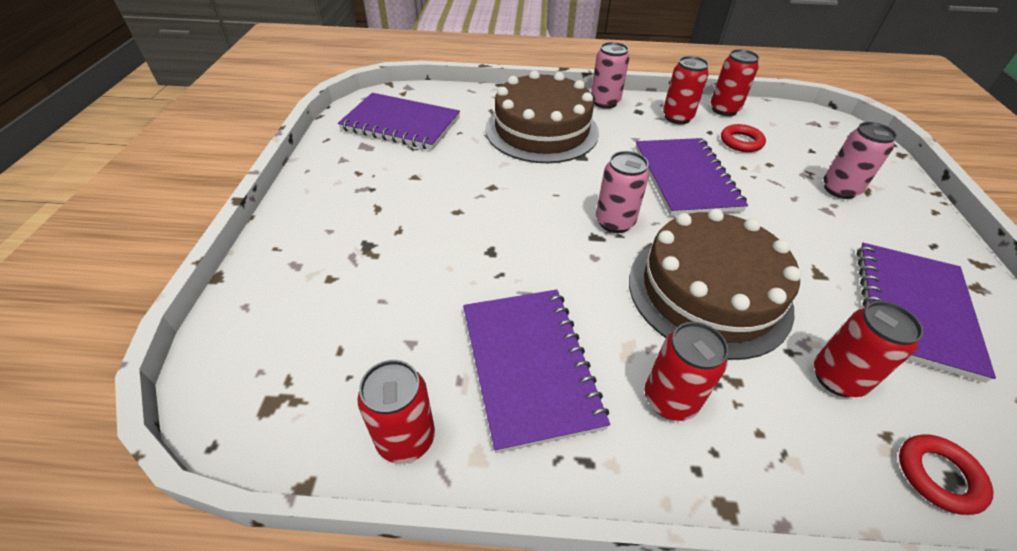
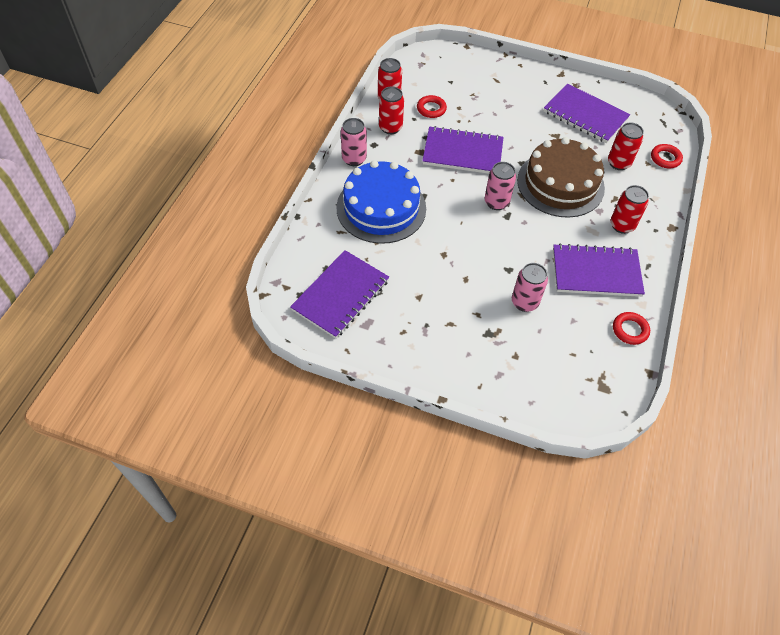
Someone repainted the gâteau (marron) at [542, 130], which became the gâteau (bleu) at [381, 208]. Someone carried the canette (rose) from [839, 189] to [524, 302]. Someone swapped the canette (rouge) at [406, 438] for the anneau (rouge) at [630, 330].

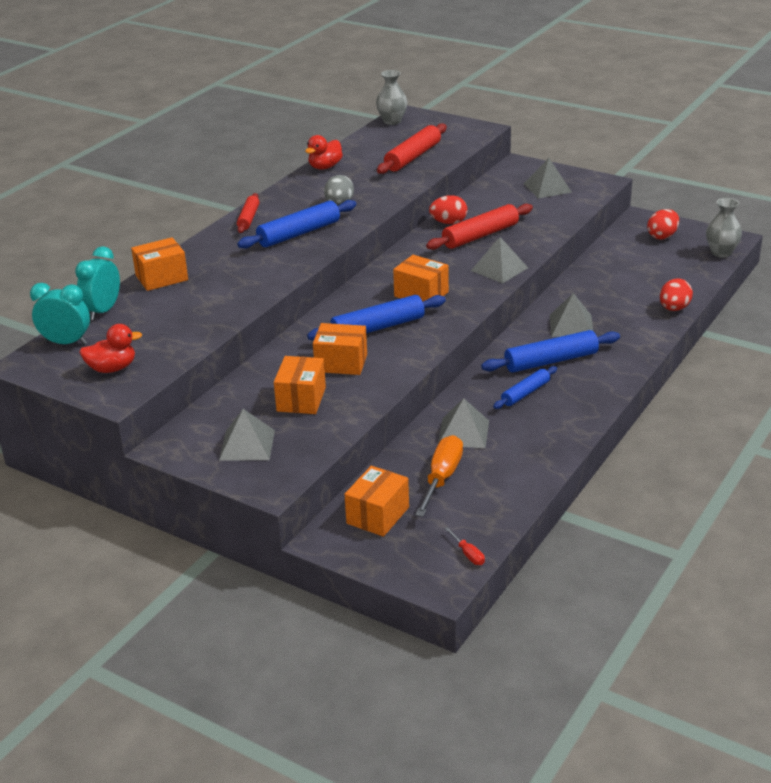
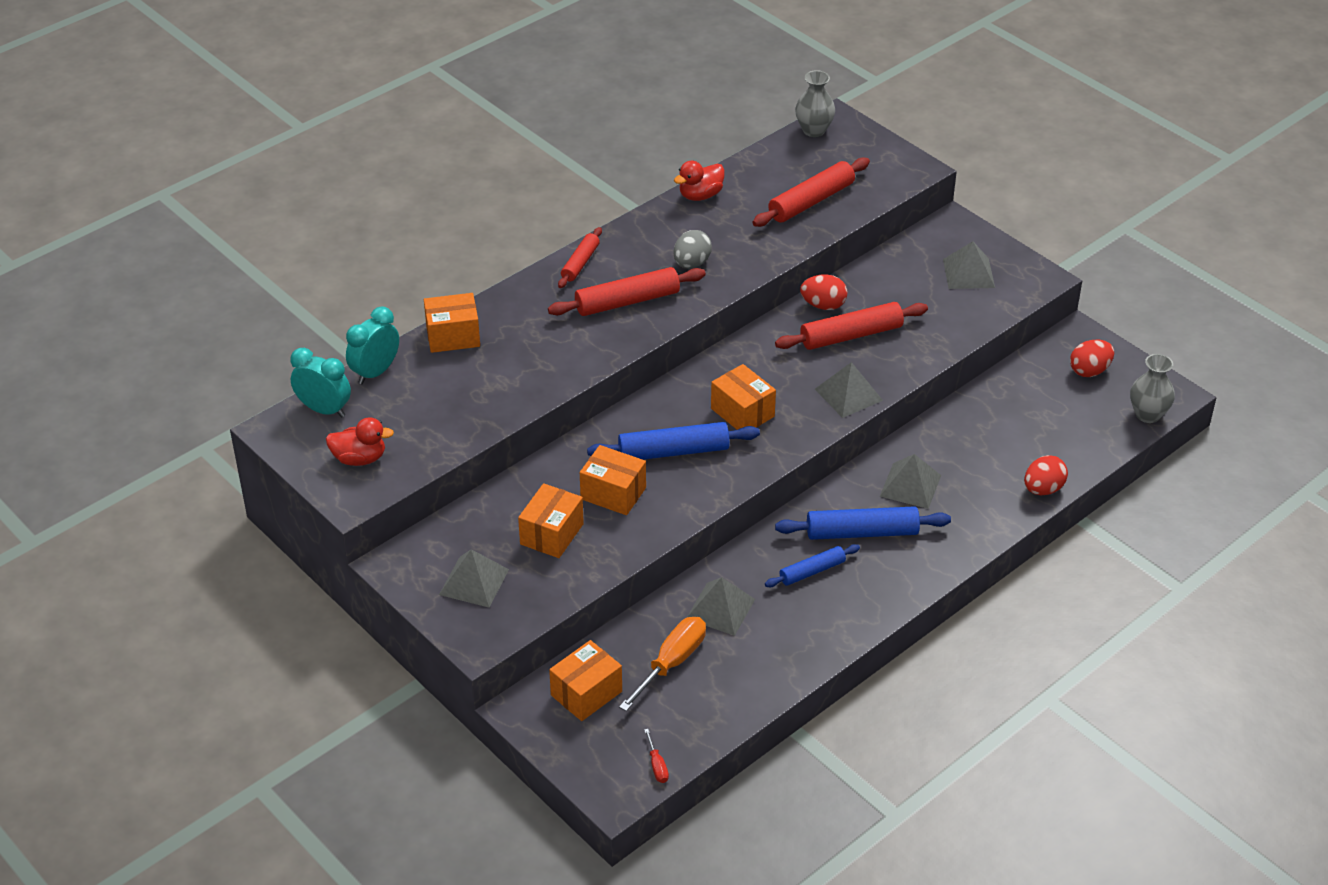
Someone repainted the rouleau à pâtisserie (bleu) at [299, 233], which became the rouleau à pâtisserie (rouge) at [627, 301].

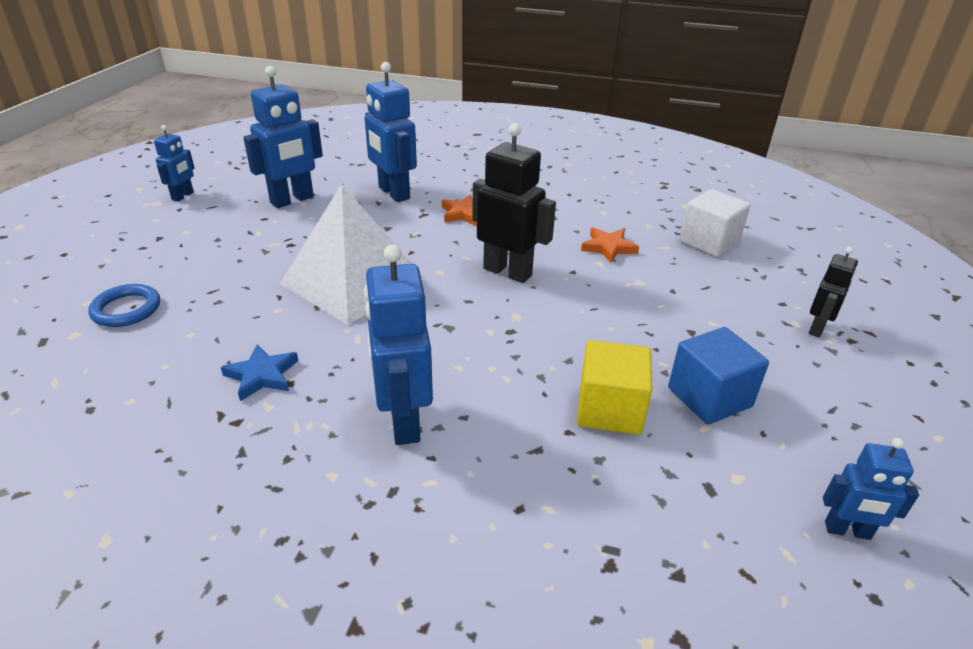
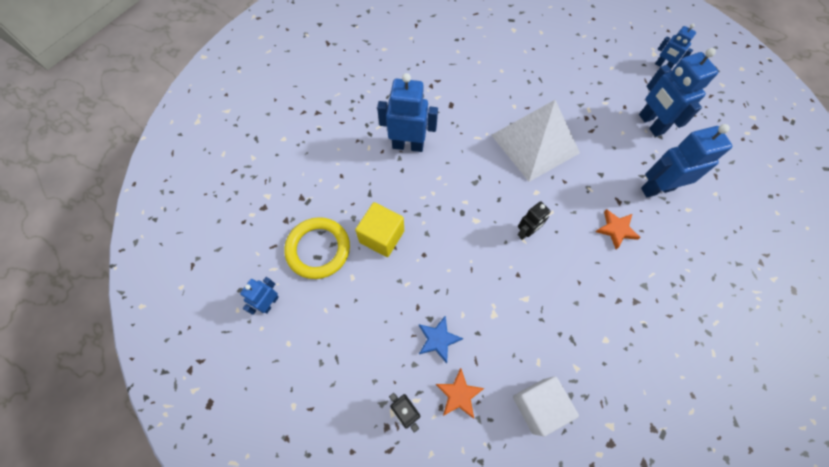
Someone scaled the robot (noir) at [508, 272] by 0.56. Someone carried the étoile (orange) from [608, 247] to [459, 394]. Someone took away the anneau (bleu) at [126, 309]. Someone took away the cube (bleu) at [709, 397]. Someone carried the étoile (bleu) from [262, 375] to [438, 339]. Someone put down the anneau (jaune) at [318, 249].

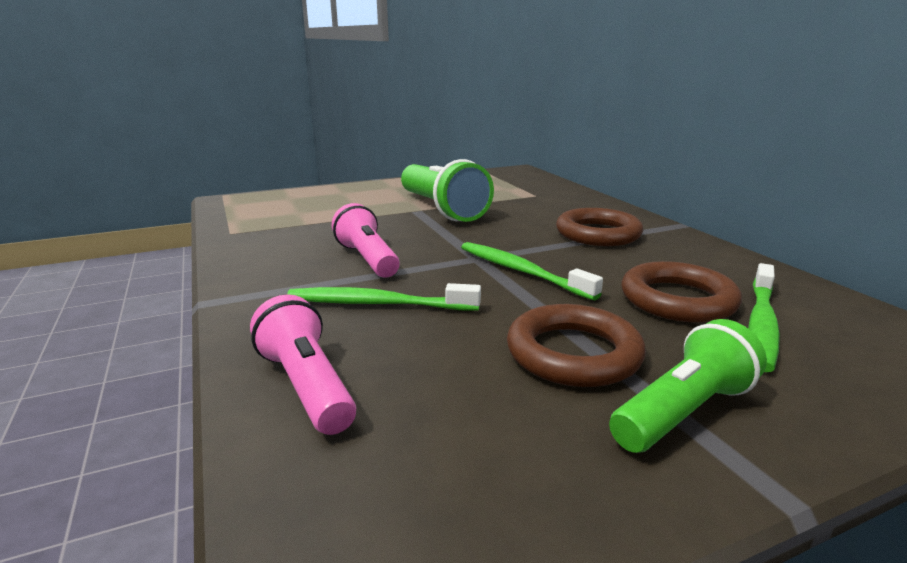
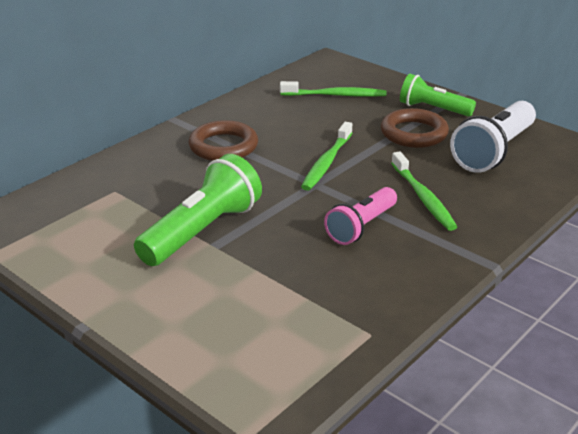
Someone took away the anneau (marron) at [677, 300]. Someone took away the lampe de poche (rose) at [306, 386]. Someone put down the lampe de poche (blanc) at [494, 152].

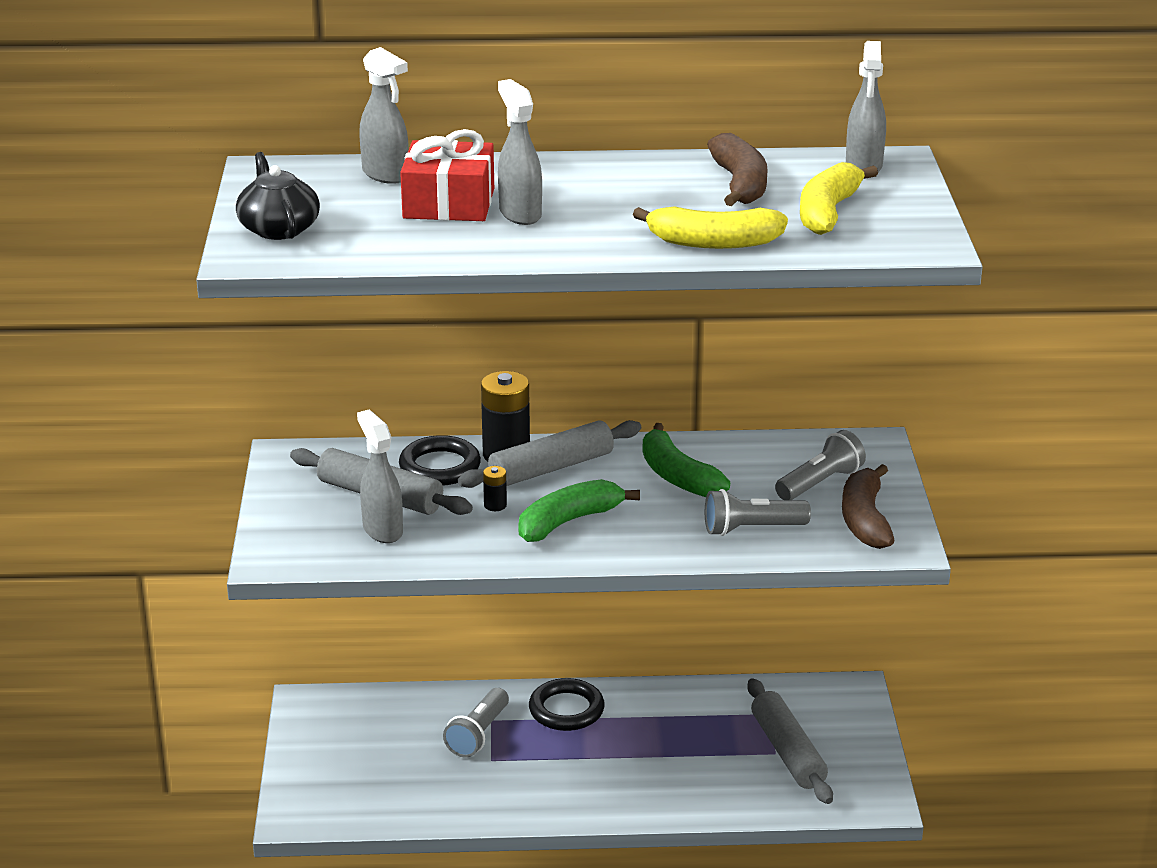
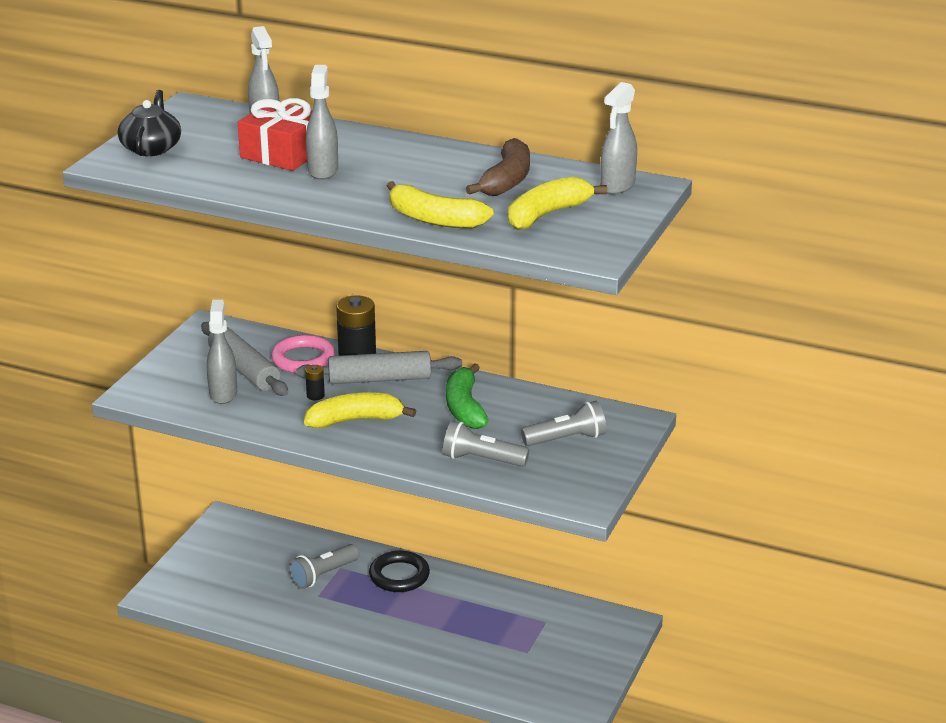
Someone repainted the anneau (noir) at [440, 467], which became the anneau (rose) at [303, 359]. Someone took away the banane (marron) at [865, 519]. Someone repainted the banane (vert) at [569, 521], which became the banane (jaune) at [355, 420]. Someone took away the rouleau à pâtisserie (gris) at [787, 752].

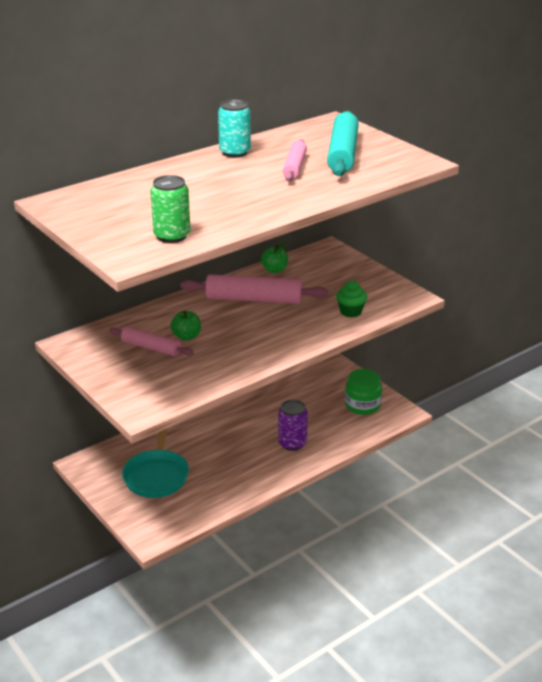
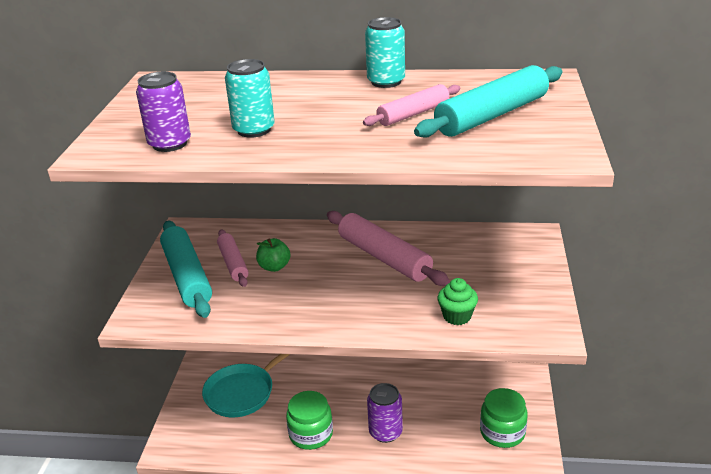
Someone repainted the canette (vert) at [172, 236], which became the canette (violet) at [169, 144]. Someone took away the pomme (vert) at [274, 270]. Someone put down the canette (turquoise) at [254, 130]. Someone put down the rouleau à pâtisserie (turquoise) at [187, 276]. Someone put down the bocal (vert) at [311, 434].

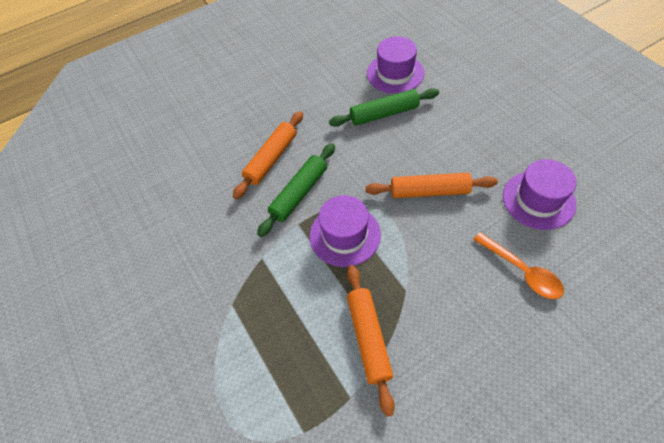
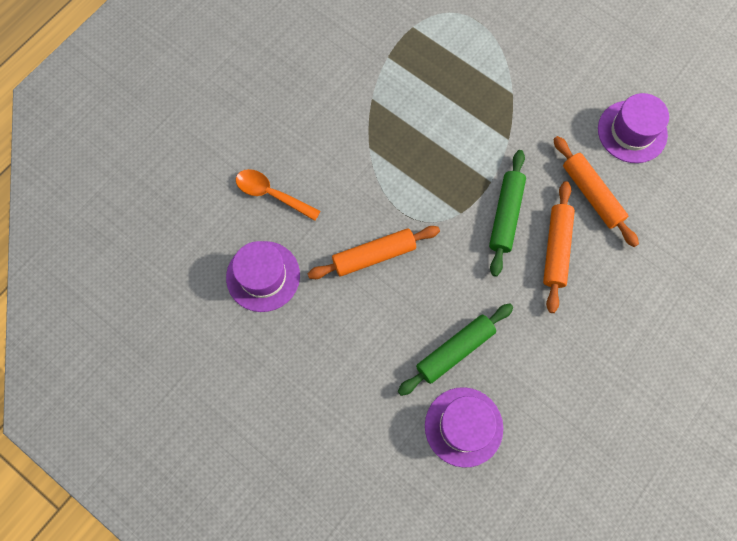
Someone carried the chapeau (violet) from [345, 235] to [632, 132]. Someone carried the rouleau à pâtisserie (orange) from [369, 338] to [591, 194].

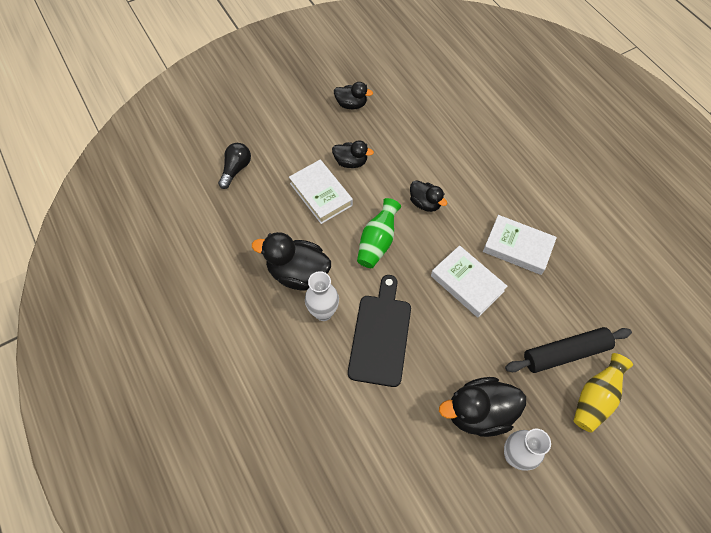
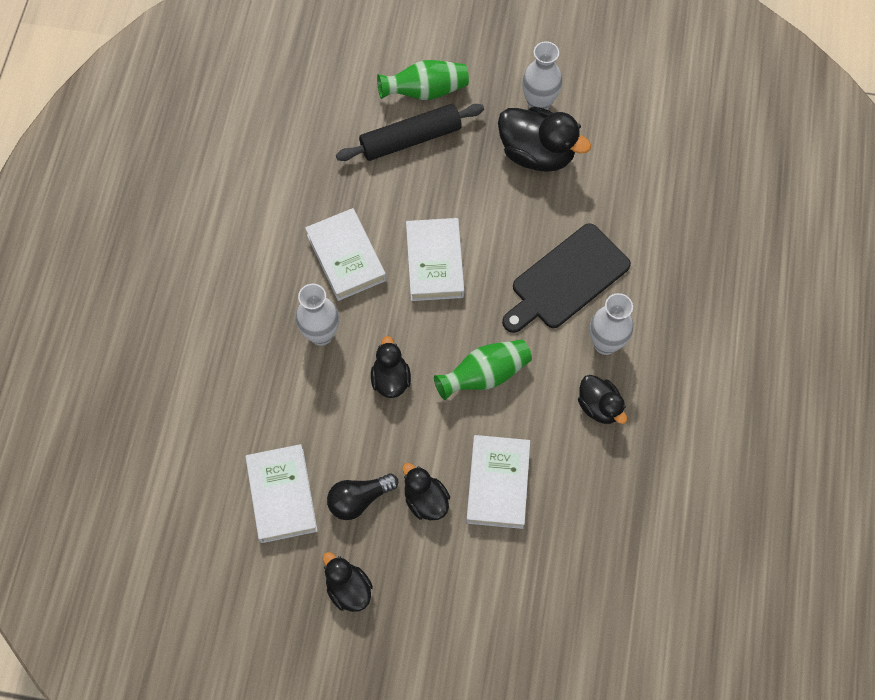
Someone carried the ampoule (noir) from [236, 169] to [359, 499]. Someone scaled the canard (noir) at [298, 273] by 0.59. Someone rotated the rouleau à pâtisserie (noir) at [565, 353] by 45 degrees counterclockwise. Someone repainted the vase (jaune) at [595, 398], which became the vase (vert) at [425, 91]. Someone put down the vase (blanc) at [321, 334]. Someone put down the livre (blanc) at [282, 495].

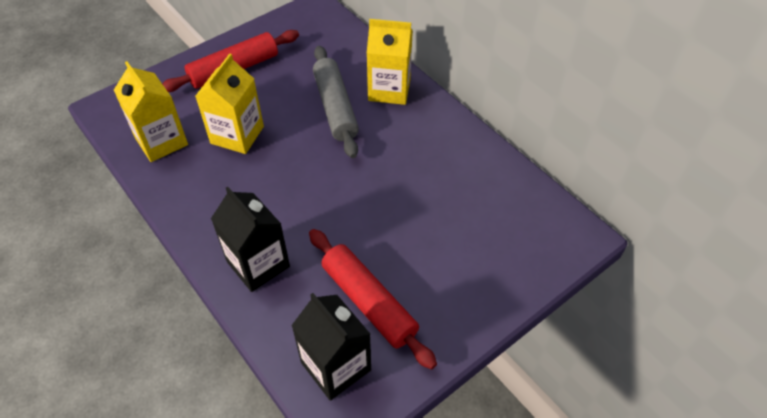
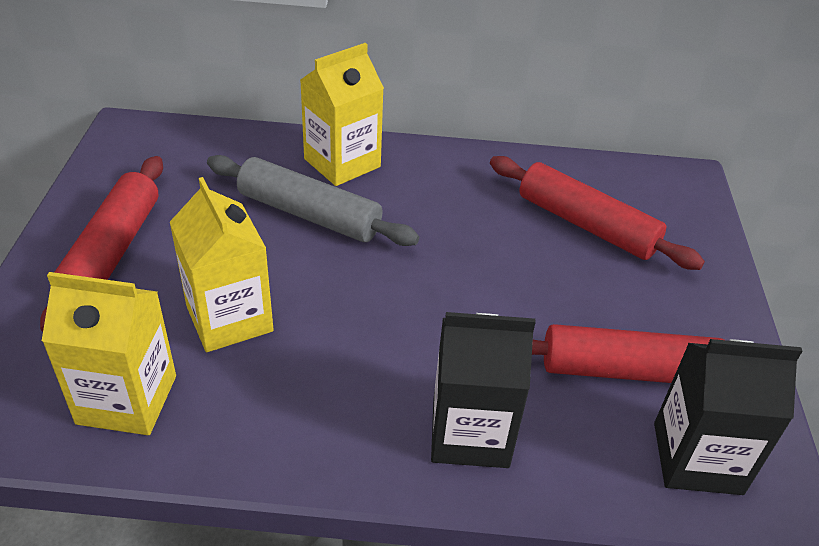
Someone put down the rouleau à pâtisserie (rouge) at [586, 225].

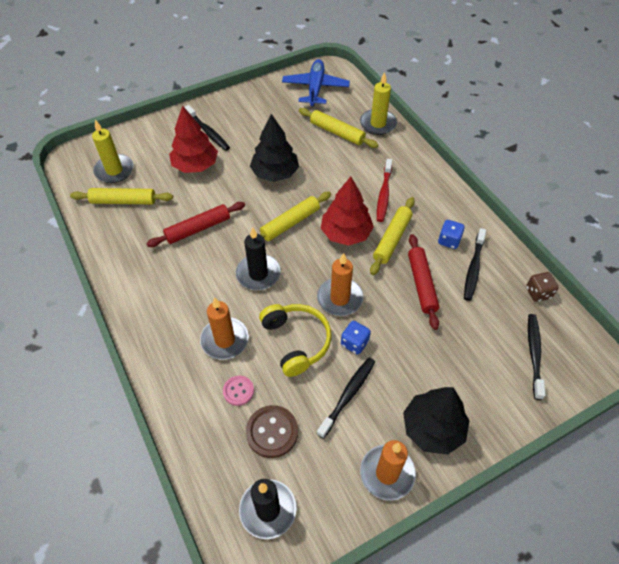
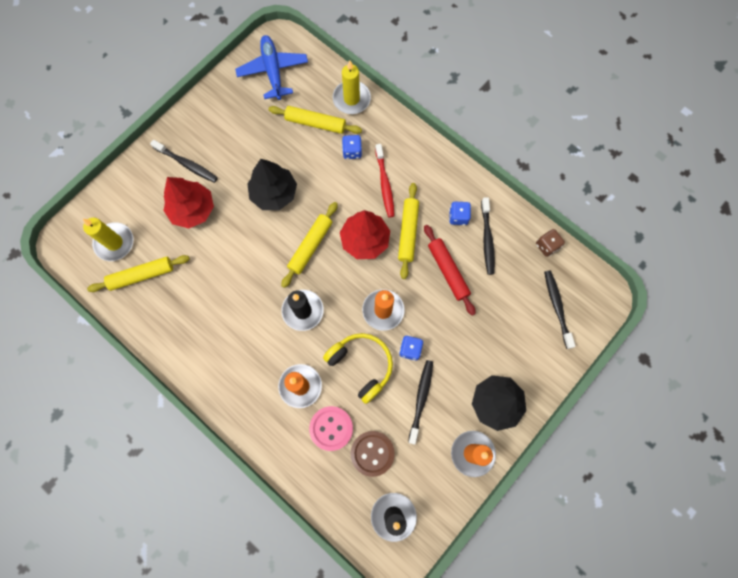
Someone took away the rouleau à pâtisserie (rouge) at [198, 229]. Someone scaled the bouton (rose) at [238, 391] by 1.62. Someone put down the dé (bleu) at [352, 151].

